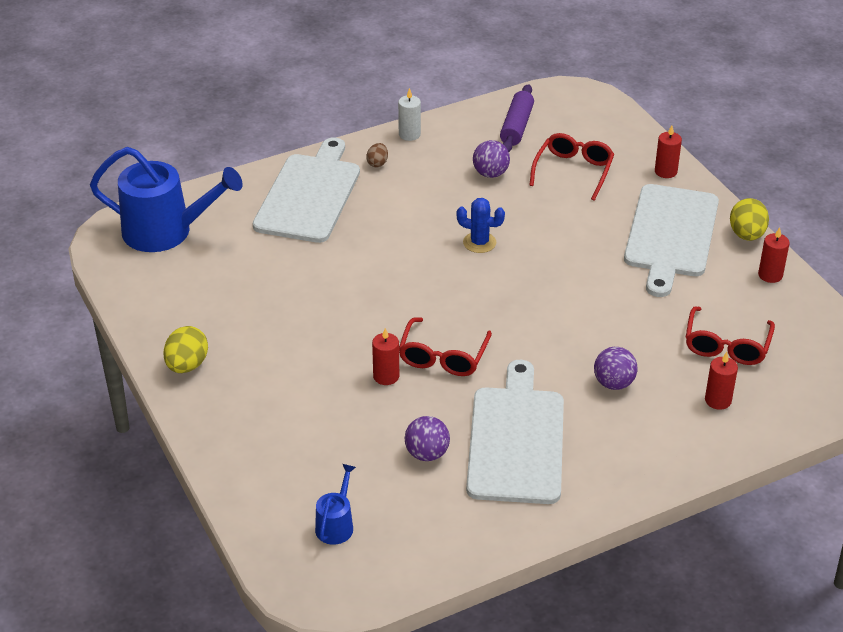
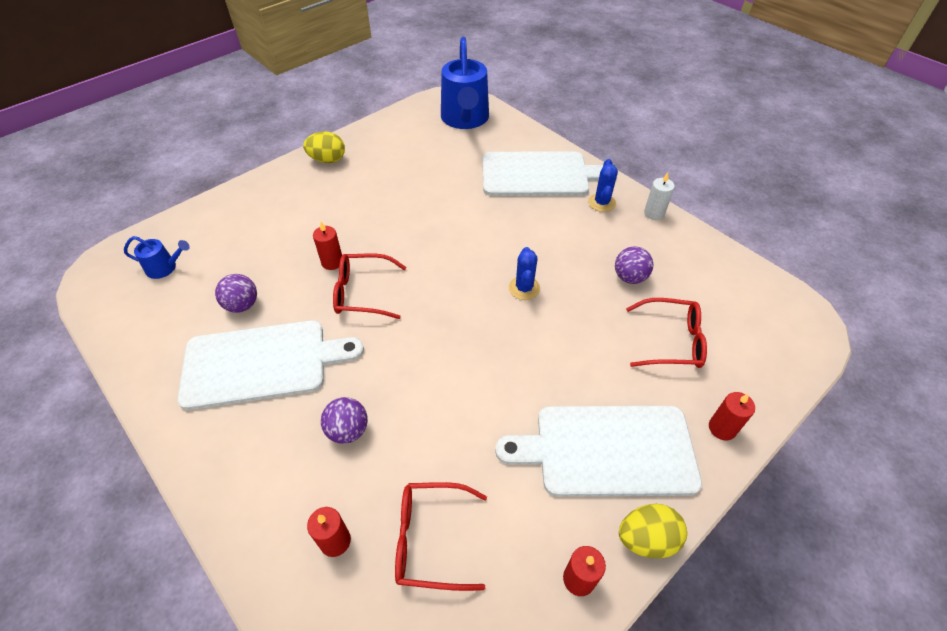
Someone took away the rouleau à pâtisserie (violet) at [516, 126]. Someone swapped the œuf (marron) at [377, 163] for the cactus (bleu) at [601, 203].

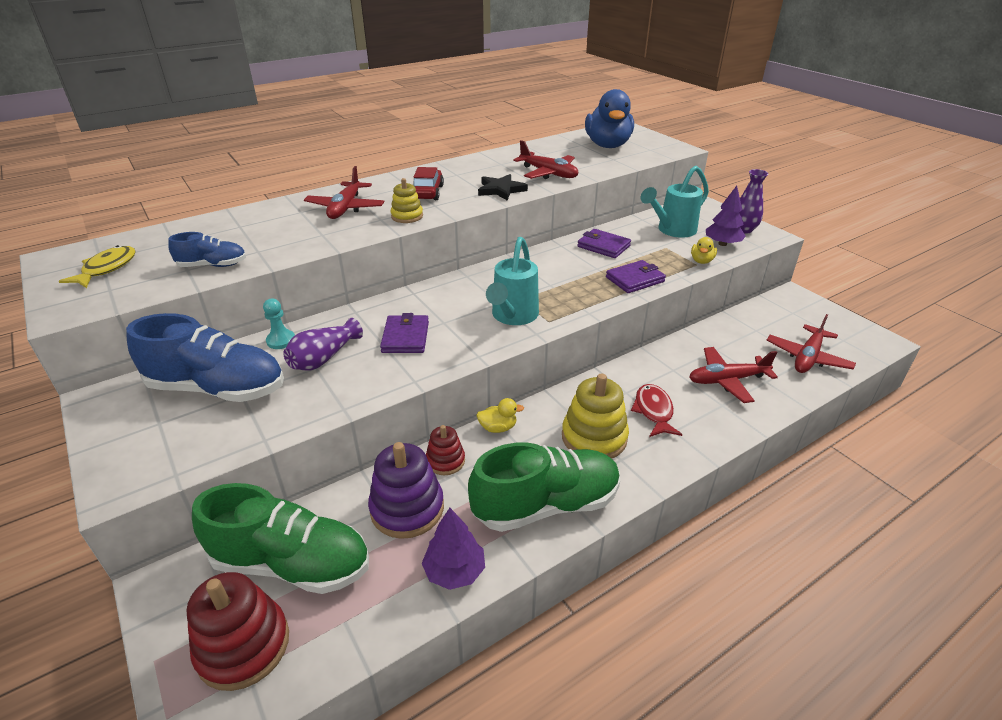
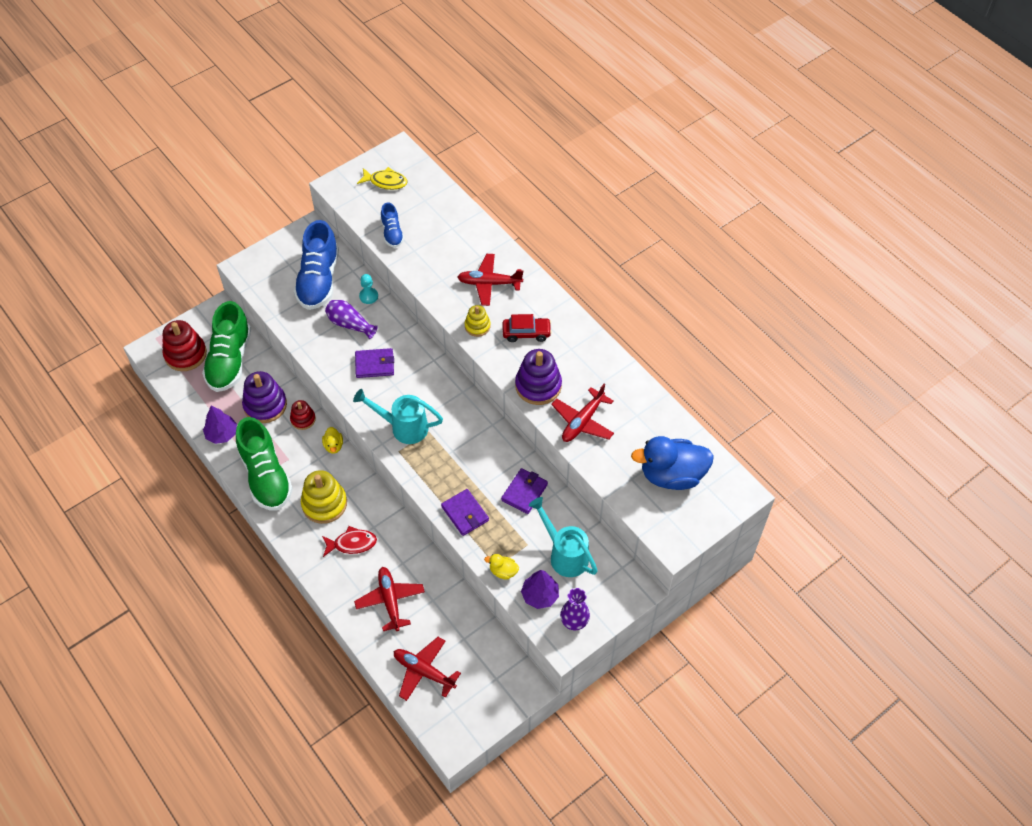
Someone swapped the étoile (noir) at [501, 190] for the jouet à empiler (violet) at [538, 386].

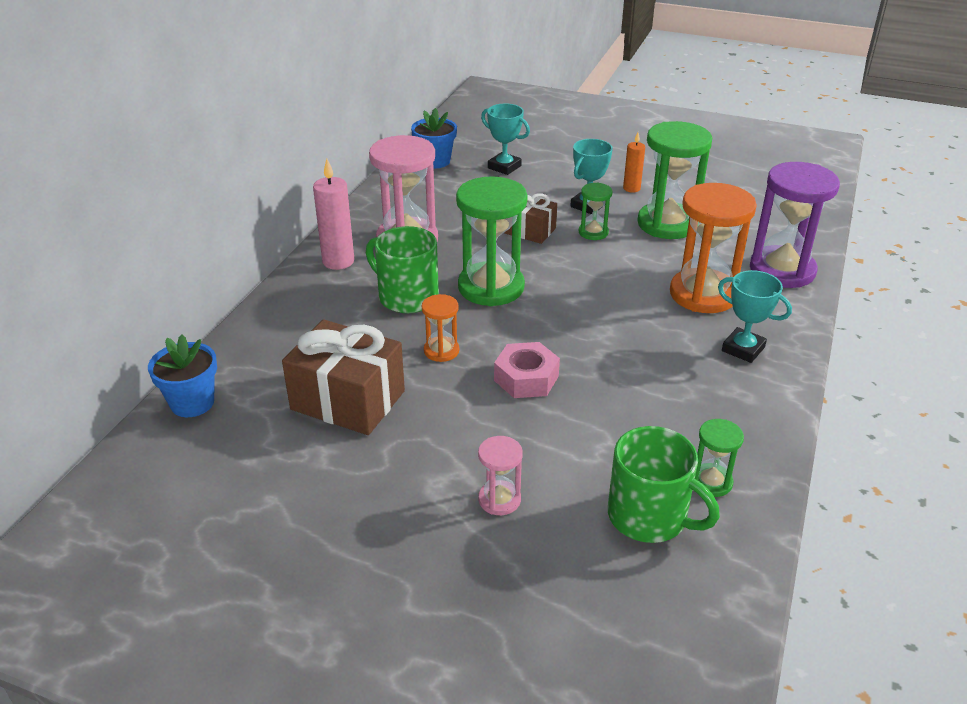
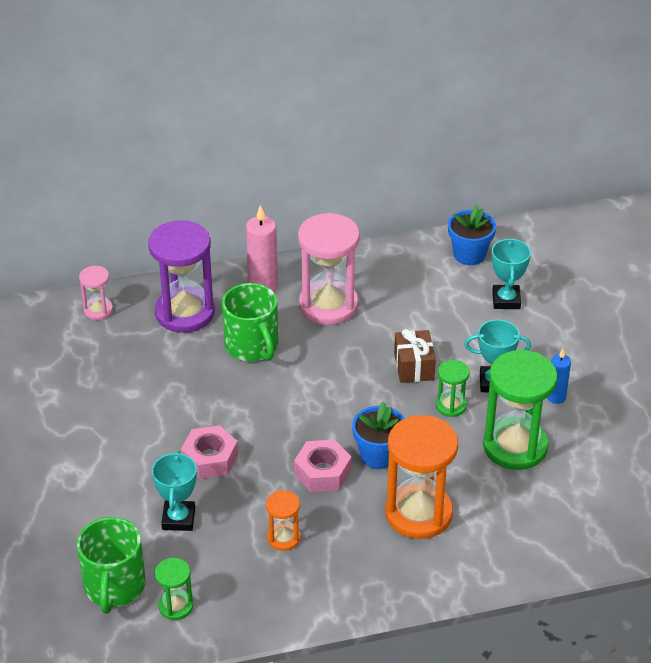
Someone repainted the bougie (orange) at [631, 188], which became the bougie (bleu) at [556, 397]. Someone carried the sablier (violet) from [782, 270] to [185, 313]. Someone took away the sablier (vert) at [491, 287]. Someone rotated the tasse (vert) at [406, 296] by 150 degrees clockwise. Someone carried the trophée (turquoise) from [743, 349] to [178, 519]. Someone carried the sablier (orange) from [441, 351] to [283, 538]. Someone took away the cadeau (marron) at [348, 400]. Someone carried the pot de fleurs (bleu) from [192, 403] to [378, 455]. Someone carried the sablier (rose) from [499, 499] to [98, 310]. Someone put down the écrou (rose) at [322, 472].

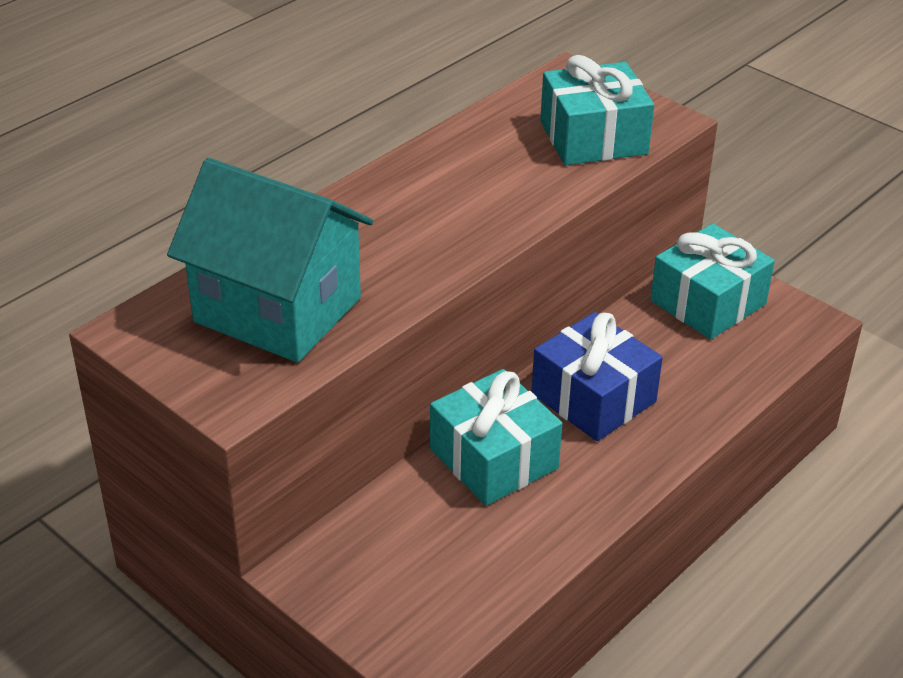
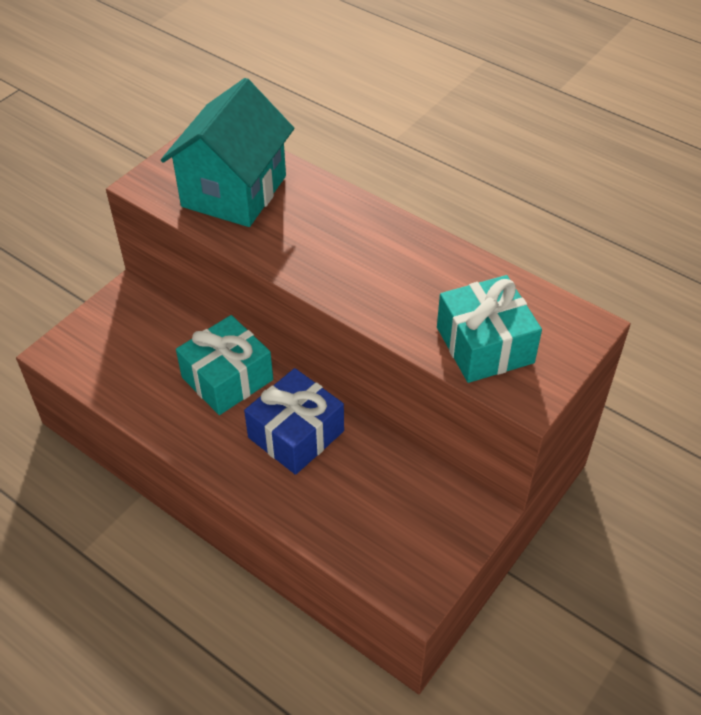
Someone took away the cadeau (turquoise) at [708, 302].

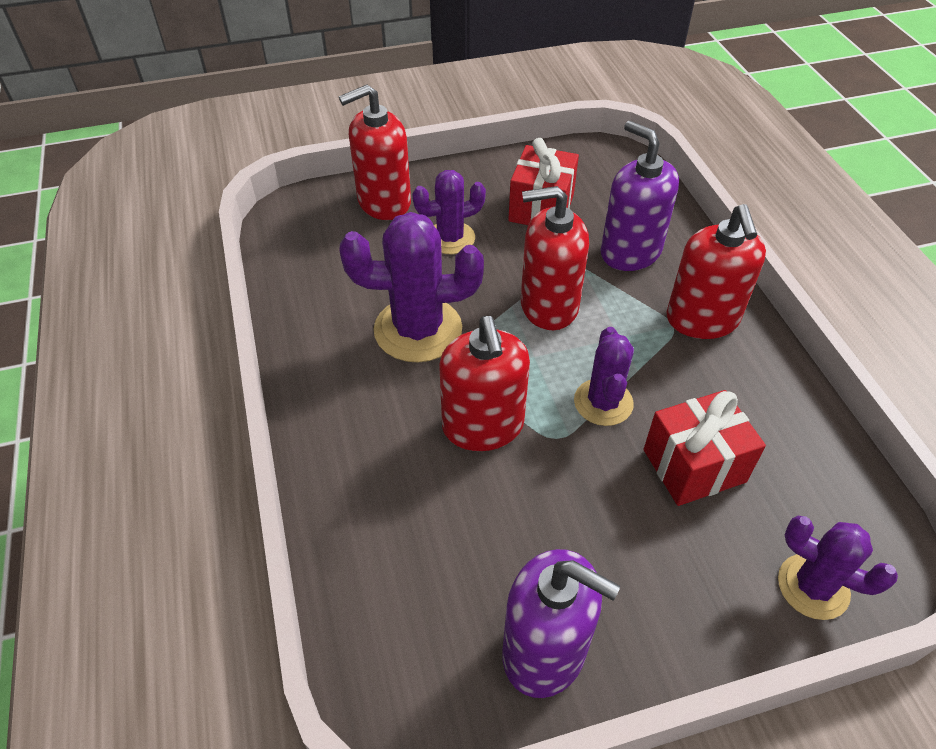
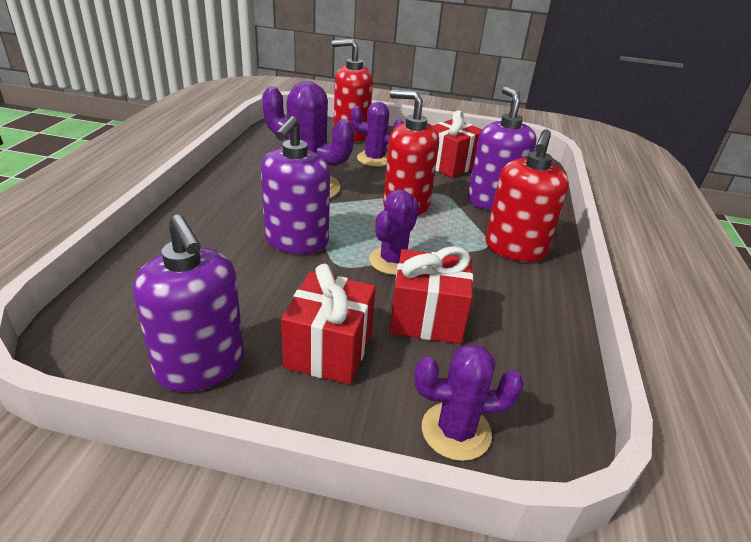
Someone repainted the distributeur de savon (rouge) at [483, 426], which became the distributeur de savon (violet) at [296, 241]. Someone rotated the cactus (violet) at [813, 586] by 60 degrees counterclockwise. Someone put down the cadeau (rouge) at [329, 350].

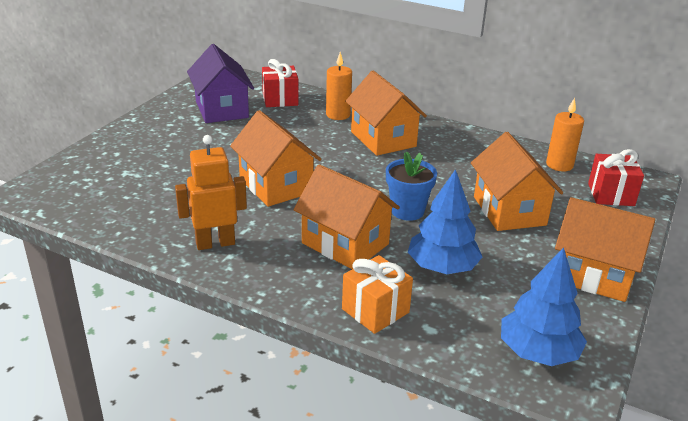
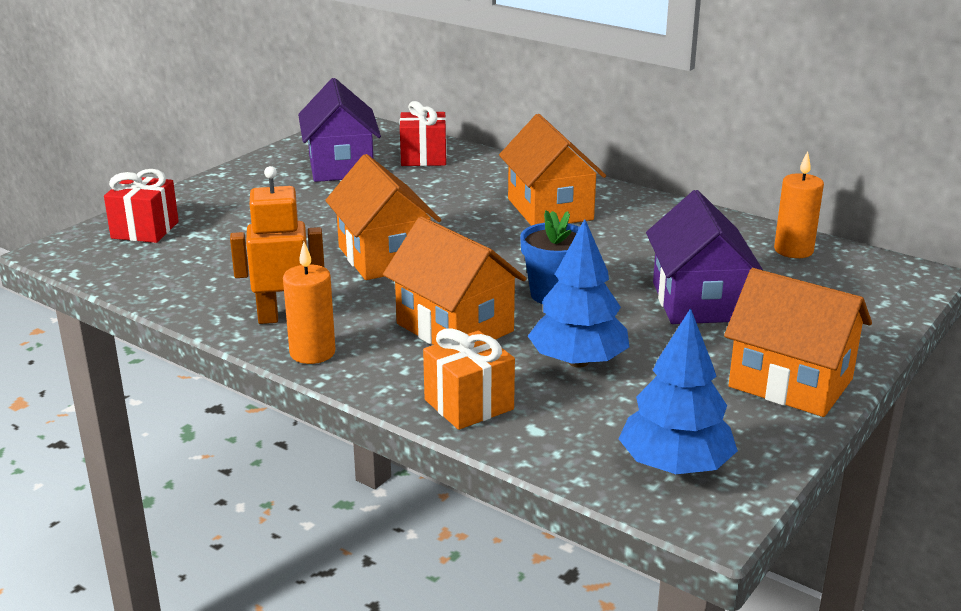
Someone carried the bougie (orange) from [338, 115] to [312, 353]. Someone repainted the maison (orange) at [509, 211], which became the maison (violet) at [698, 301]. Someone carried the cadeau (rouge) from [611, 194] to [145, 230].

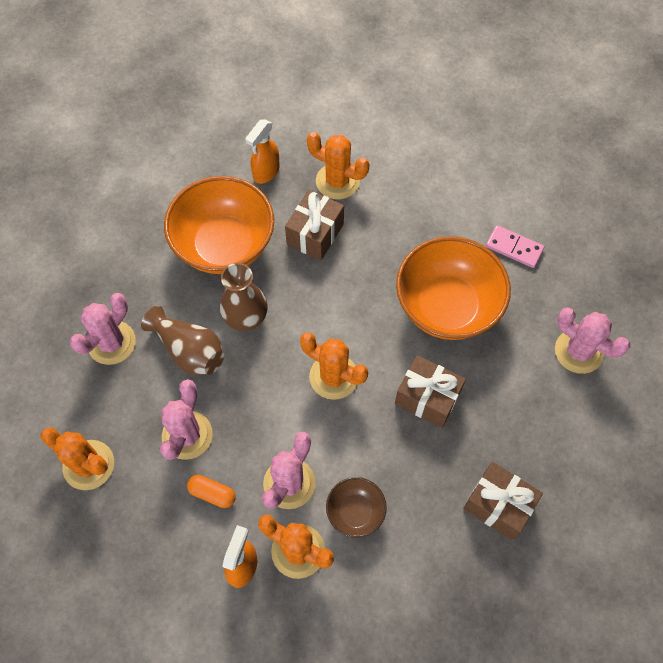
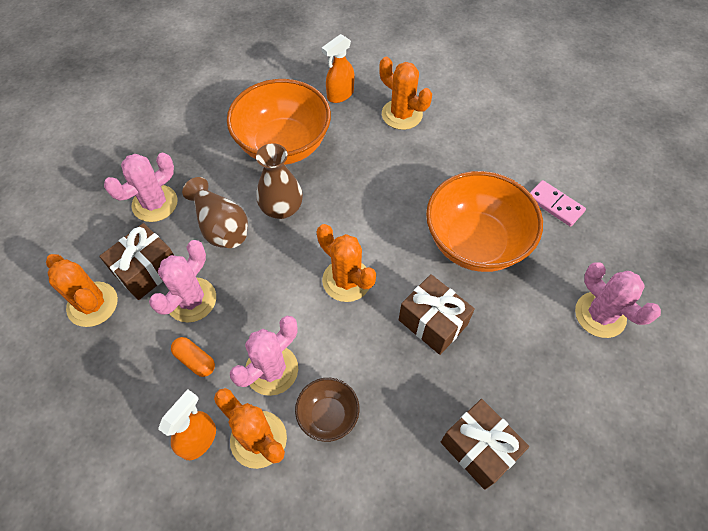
Someone carried the cadeau (marron) from [315, 234] to [147, 270].

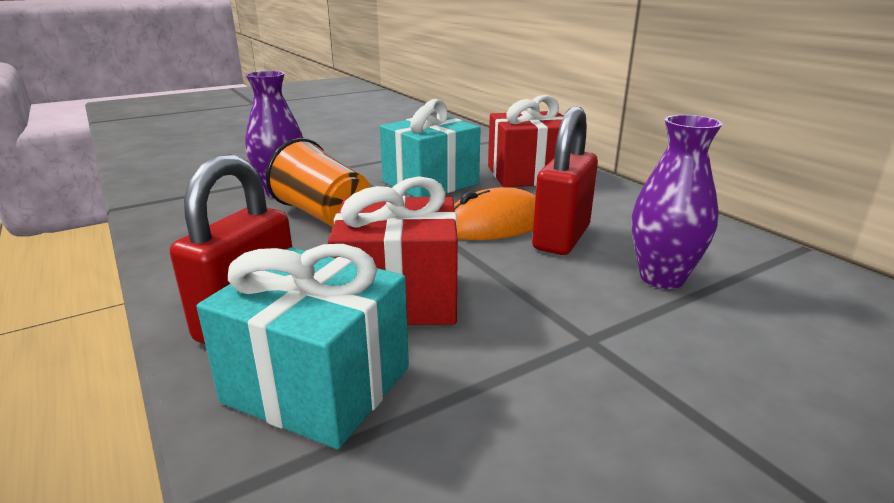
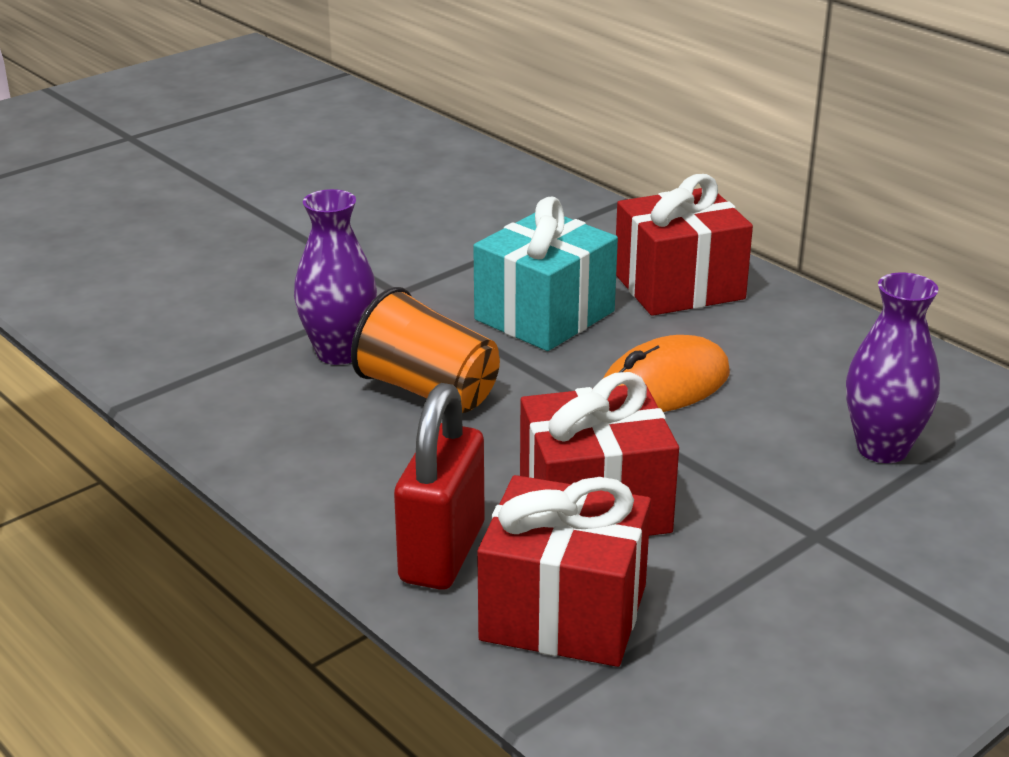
Someone took away the cadenas (rouge) at [561, 238]. Someone repainted the cadeau (turquoise) at [317, 384], which became the cadeau (rouge) at [563, 613].

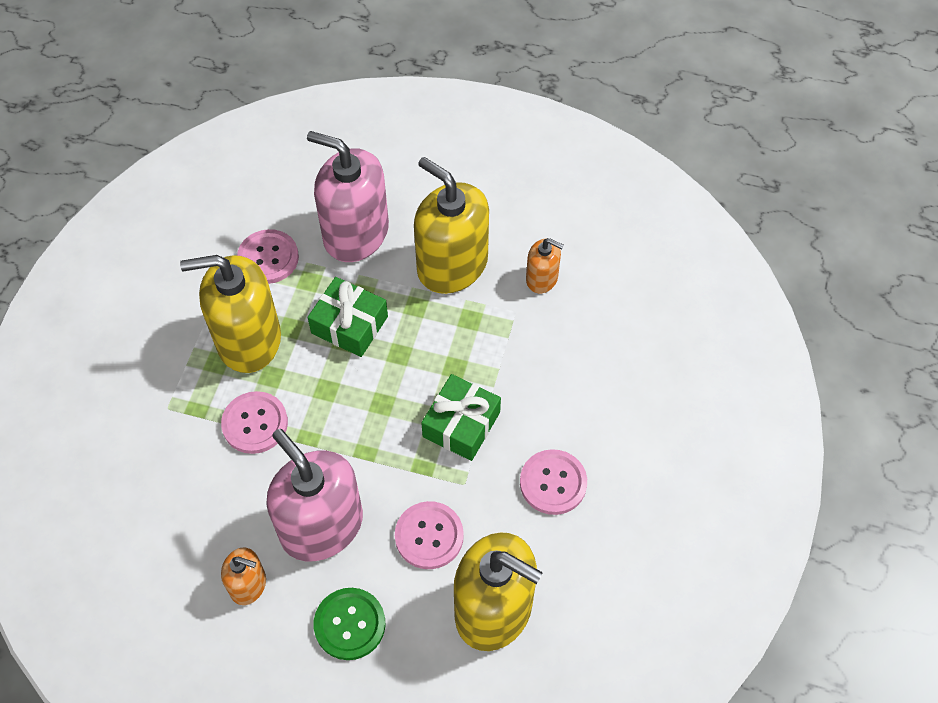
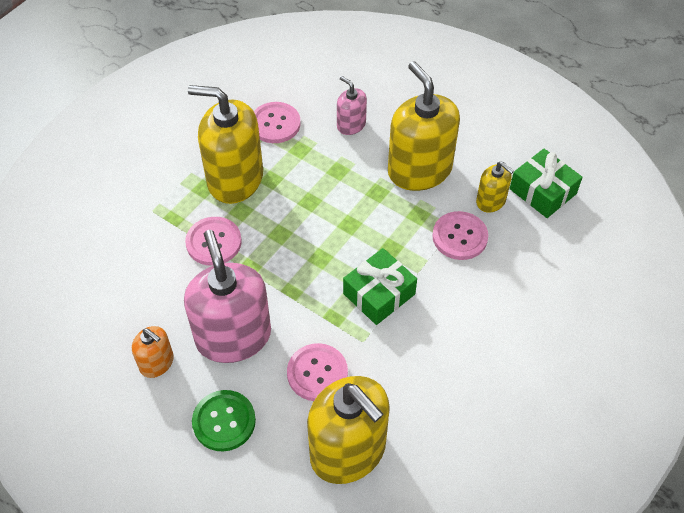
Someone scaled the distributeur de savon (rose) at [355, 233] by 0.49. Someone repainted the distributeur de savon (orange) at [542, 278], which became the distributeur de savon (jaune) at [491, 201]. Someone carried the cadeau (vert) from [349, 325] to [542, 191]. Someone carried the bouton (rose) from [553, 483] to [459, 237].

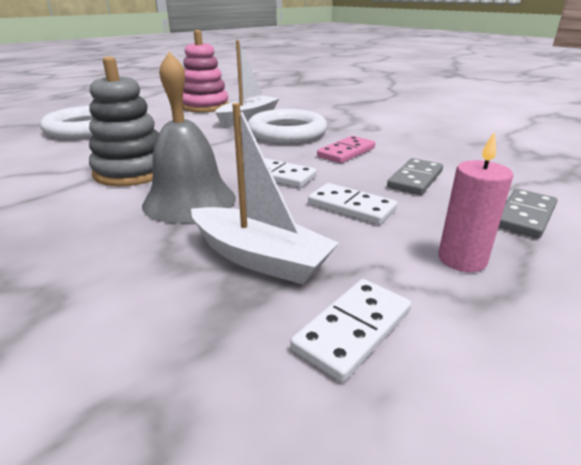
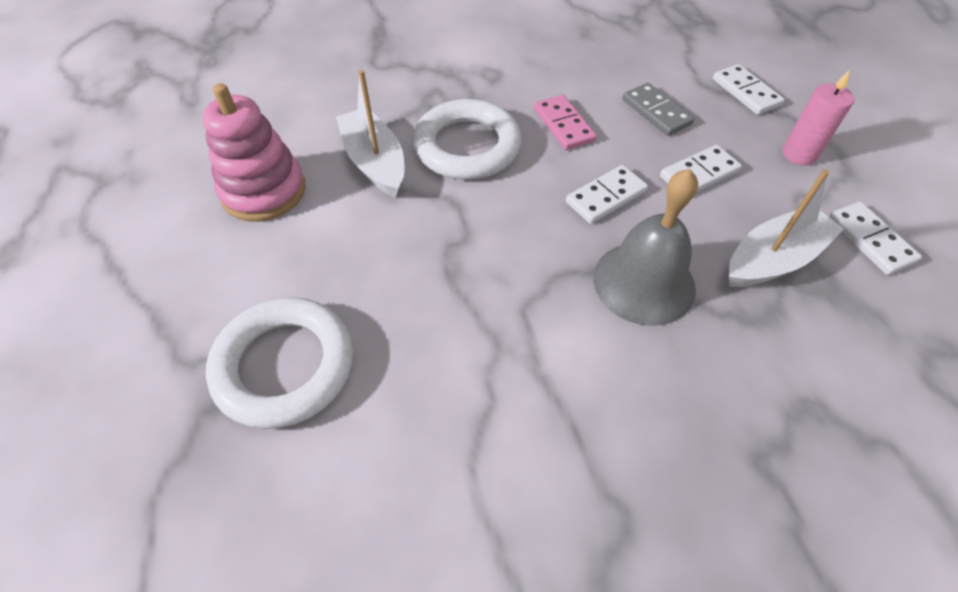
Someone took away the jouet à empiler (gris) at [132, 172]. Someone repainted the domino (gris) at [525, 216], which became the domino (blanc) at [746, 92].

